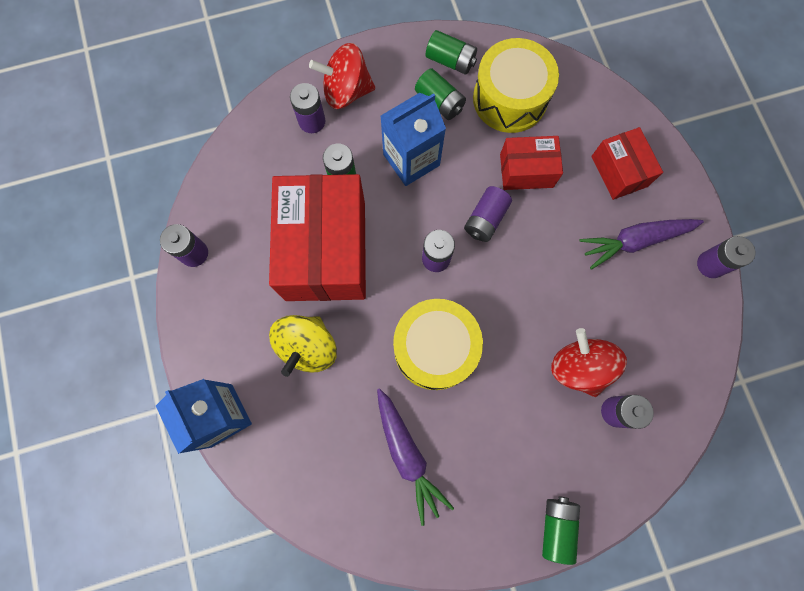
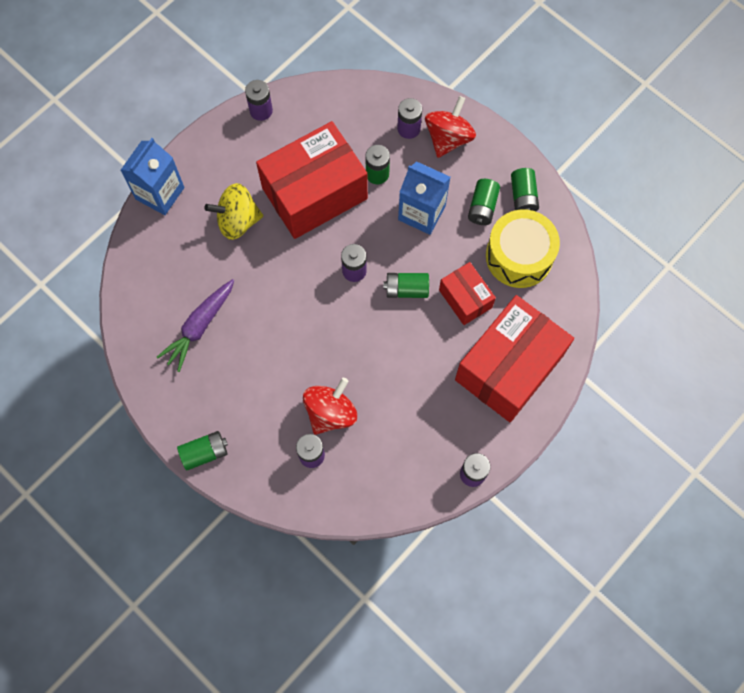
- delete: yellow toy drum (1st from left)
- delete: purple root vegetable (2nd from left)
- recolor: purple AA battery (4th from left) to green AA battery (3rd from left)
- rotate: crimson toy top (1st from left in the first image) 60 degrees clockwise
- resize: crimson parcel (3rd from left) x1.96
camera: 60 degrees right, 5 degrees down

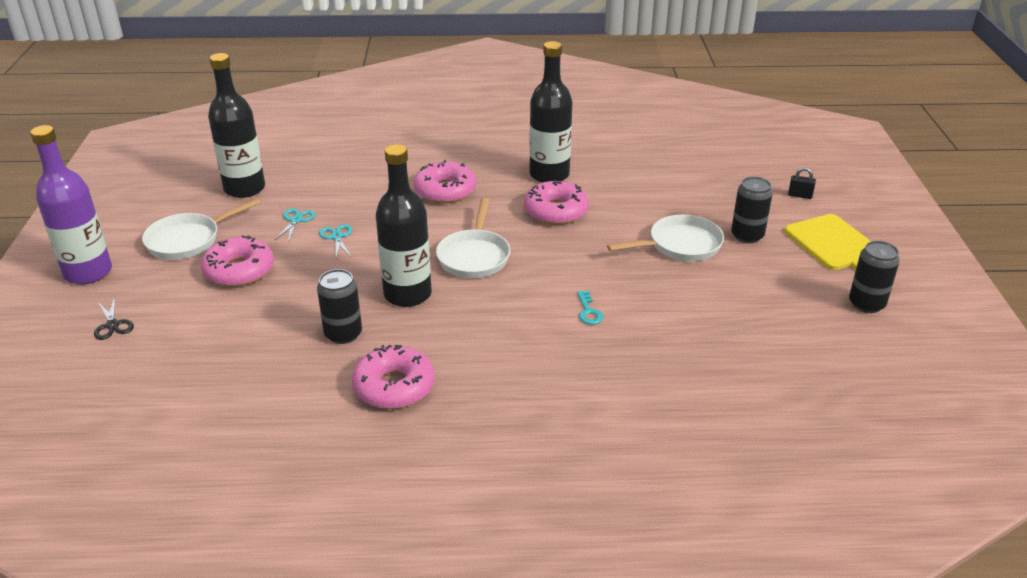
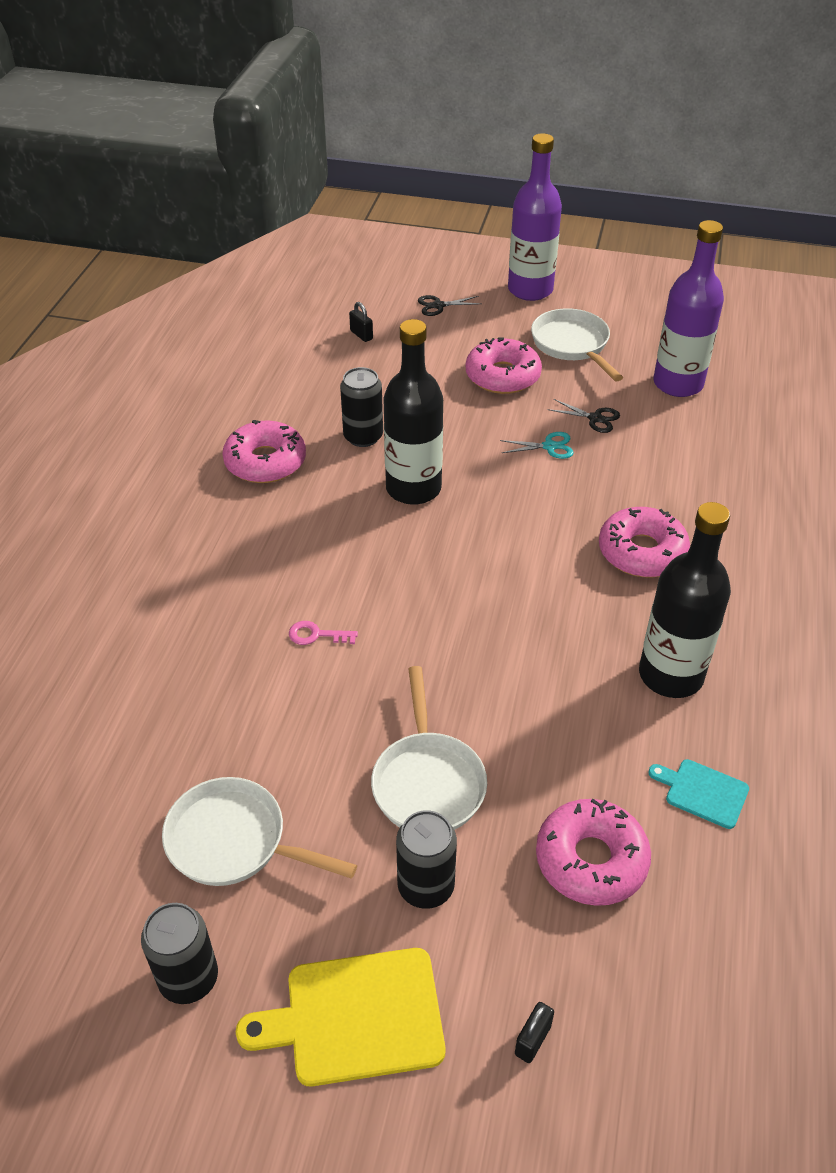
- insert: ebony small lock (1st from left)
- insert: aqua cutting board
- move: white pan (2nd from left in the first image) to white pan (1st from left)
- move: rosy glazed donut (4th from left in the first image) to rosy glazed donut (3rd from left)
- recolor: ebony drink bottle (1st from left) to purple drink bottle (2nd from left)
- recolor: aqua pair of scissors (1st from left) to ebony pair of scissors (2nd from left)
- recolor: aqua key to rosy key
camera: 105 degrees right, 10 degrees up

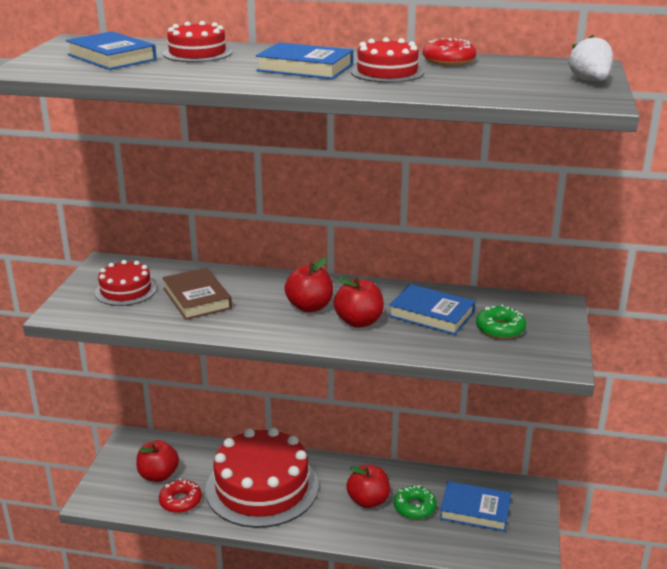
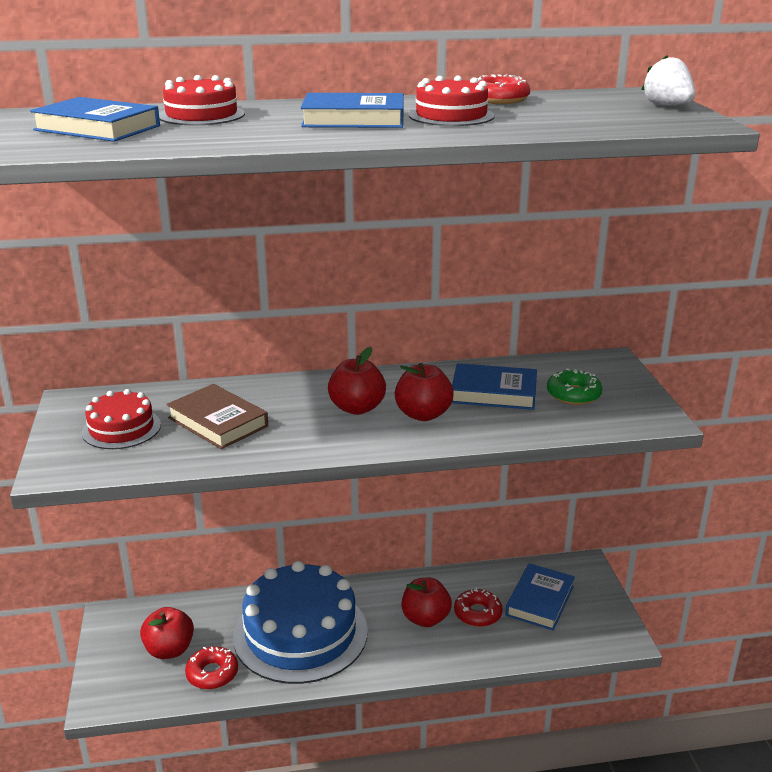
- recolor: crimson layer cake (3rd from left) to blue layer cake
- recolor: green glazed donut (1st from left) to crimson glazed donut (2nd from left)
- rotate: blue hardback (4th from left) 60 degrees counterclockwise
camera: 20 degrees left, 0 degrees up

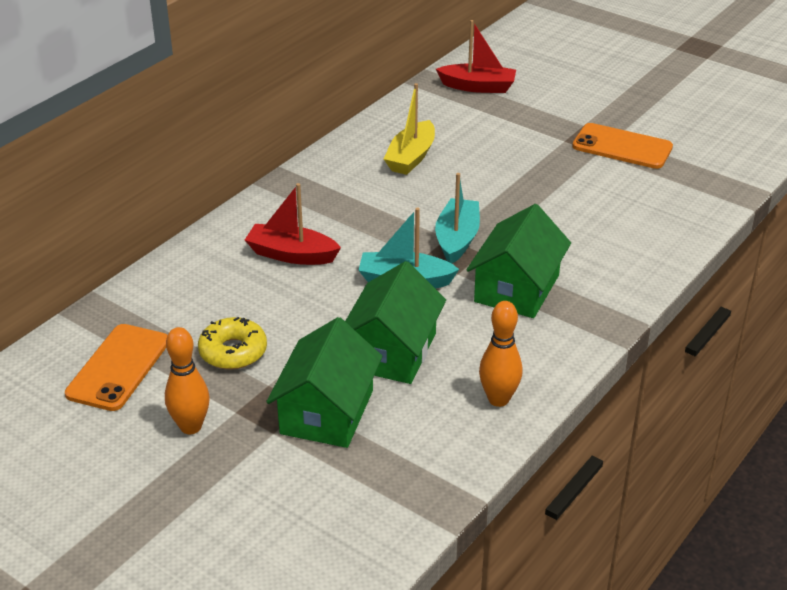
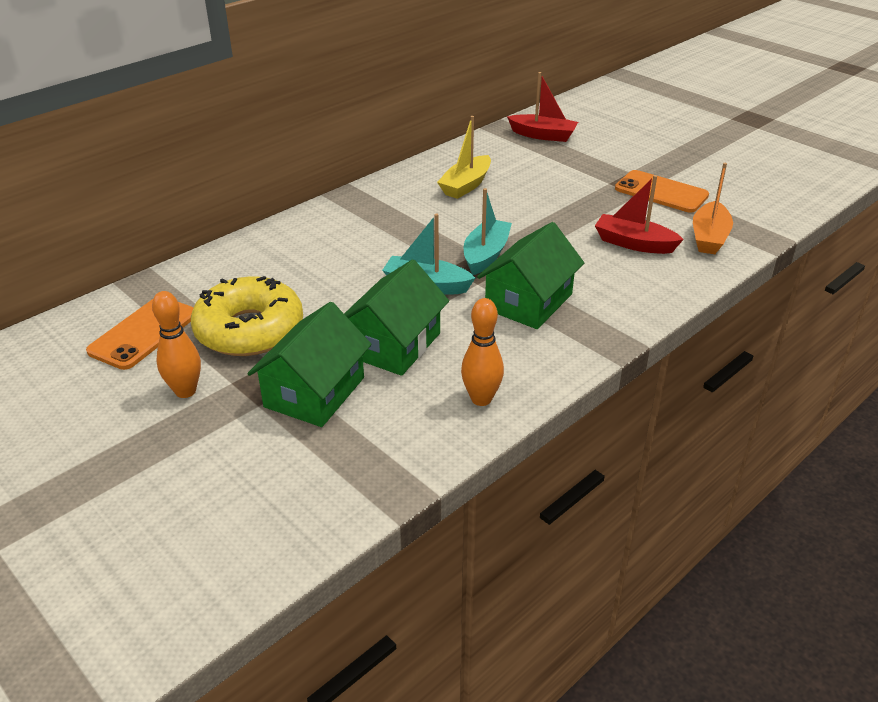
- insert: orange-coloured sailboat
- move: crimson sailboat (1st from left in the first image) to crimson sailboat (2nd from left)
- resize: yellow glazed donut x1.72
camera: 10 degrees right, 0 degrees up

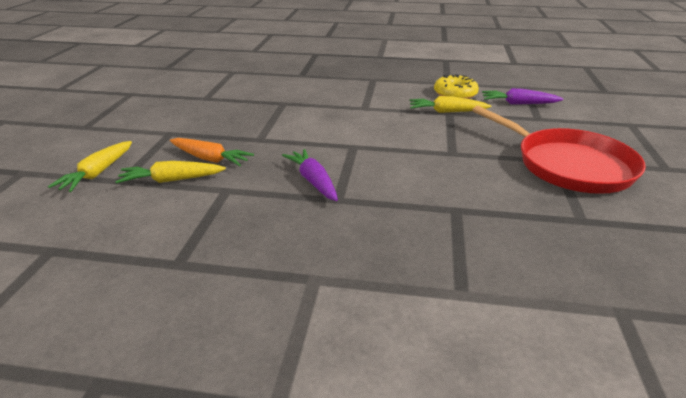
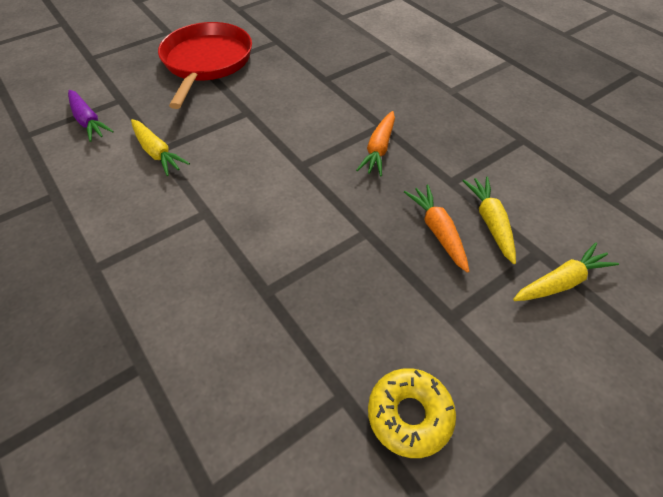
- move: yellow glazed donut
- recolor: purple root vegetable (1st from left) to orange-coloured root vegetable (1st from left)
- rotate: yellow root vegetable (2nd from left) 135 degrees counterclockwise
camera: 135 degrees left, 20 degrees up

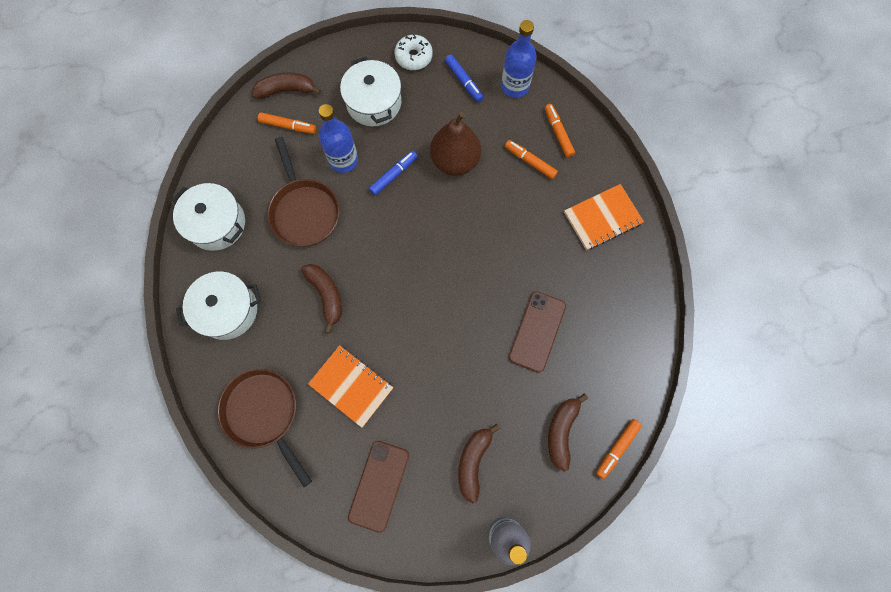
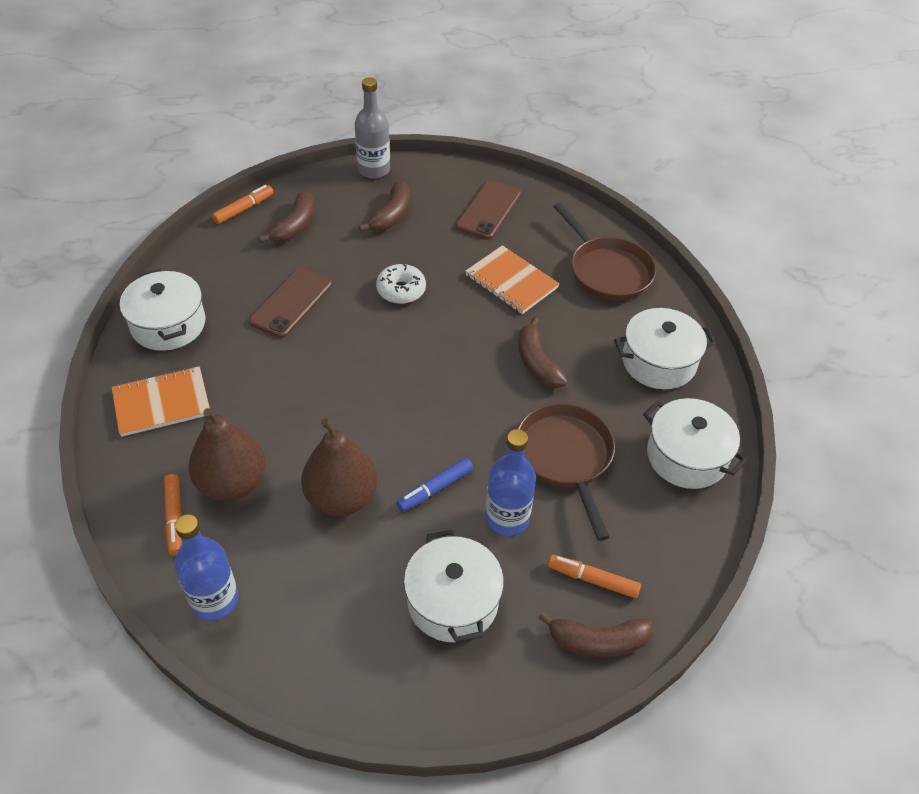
- delete: blue marker pen (2nd from left)
- insert: white stockpot (1st from left)
- move: white glazed donut
- replace: orange-coloured marker pen (2nd from left) to brown toy pear (1st from left)
camera: 175 degrees left, 25 degrees down

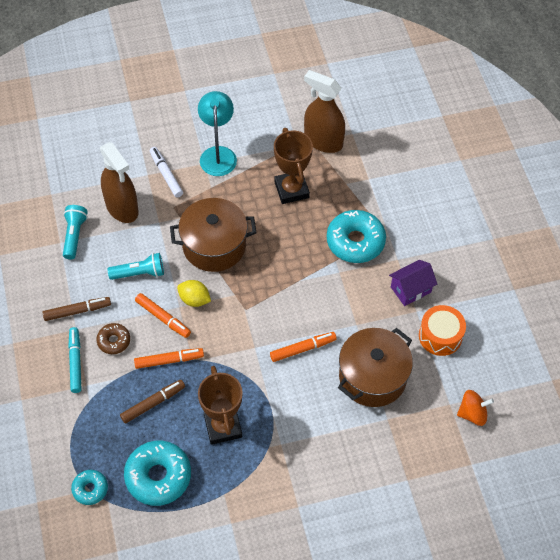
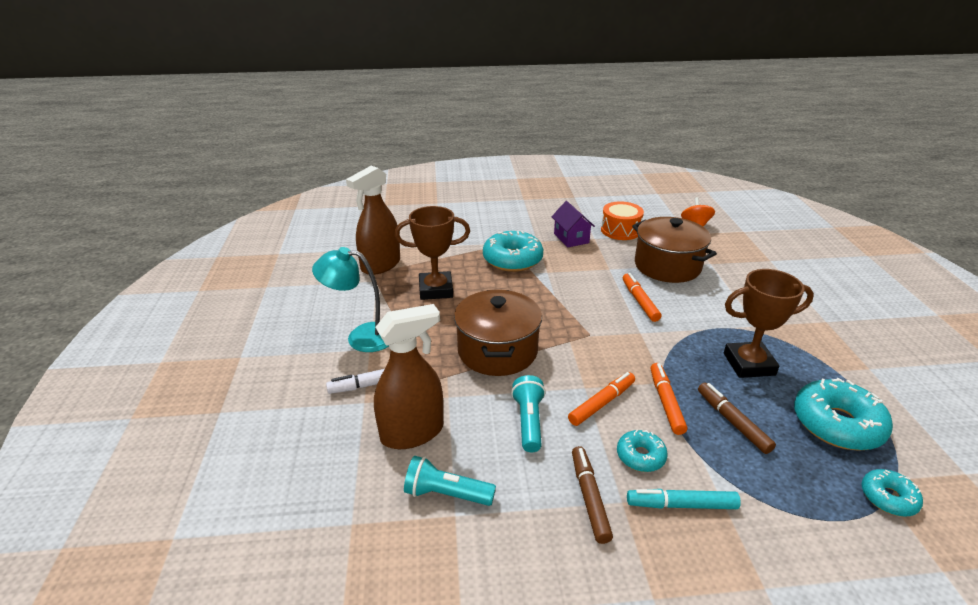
- delete: yellow lemon
- recolor: brown glazed donut to aqua glazed donut (2nd from left)
camera: 80 degrees left, 25 degrees down

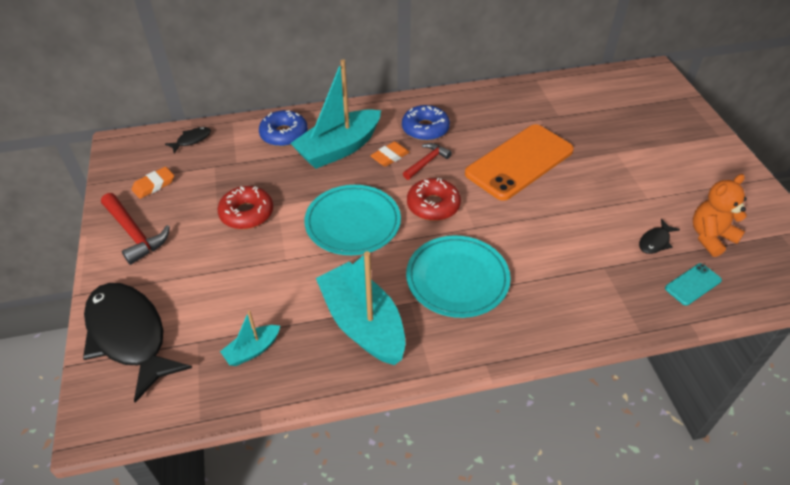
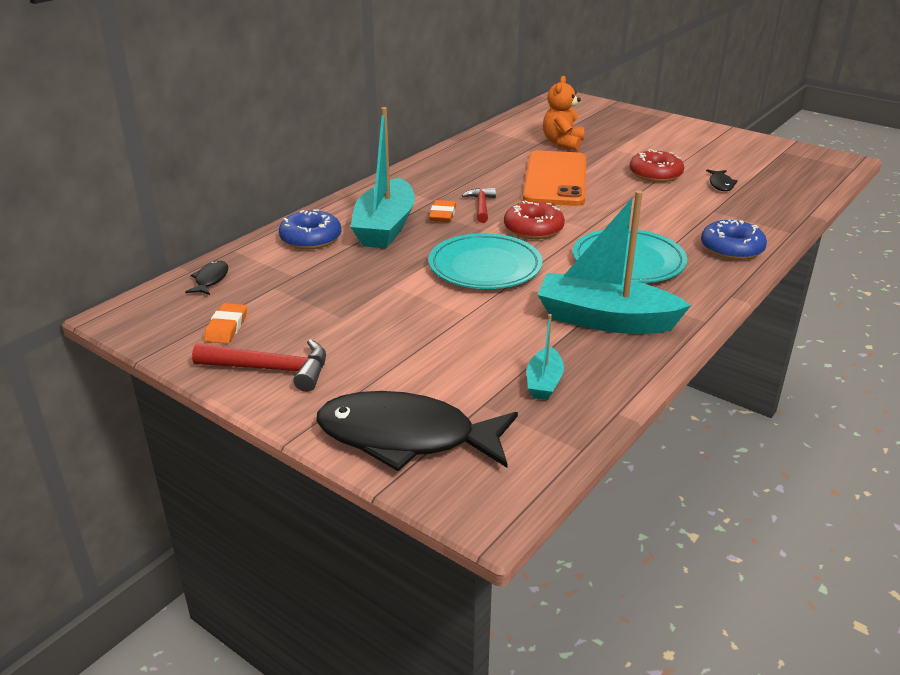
- delete: aqua smartphone
- move: crimson glazed donut (1st from left in the first image) to crimson glazed donut (2nd from left)
- move: blue glazed donut (2nd from left)
- move: orange-coloured stuffed bear
camera: 40 degrees left, 15 degrees down

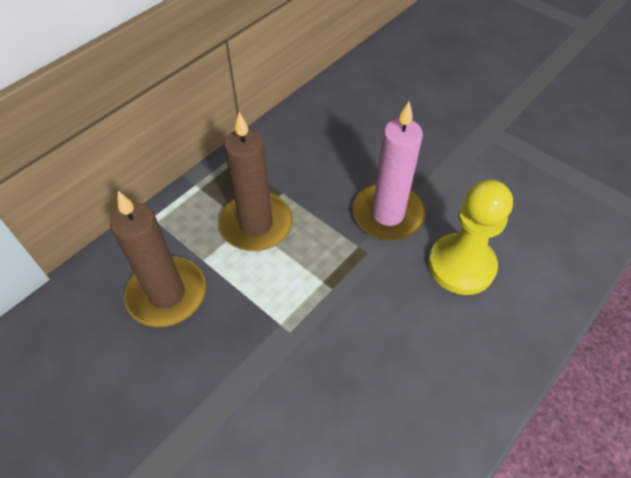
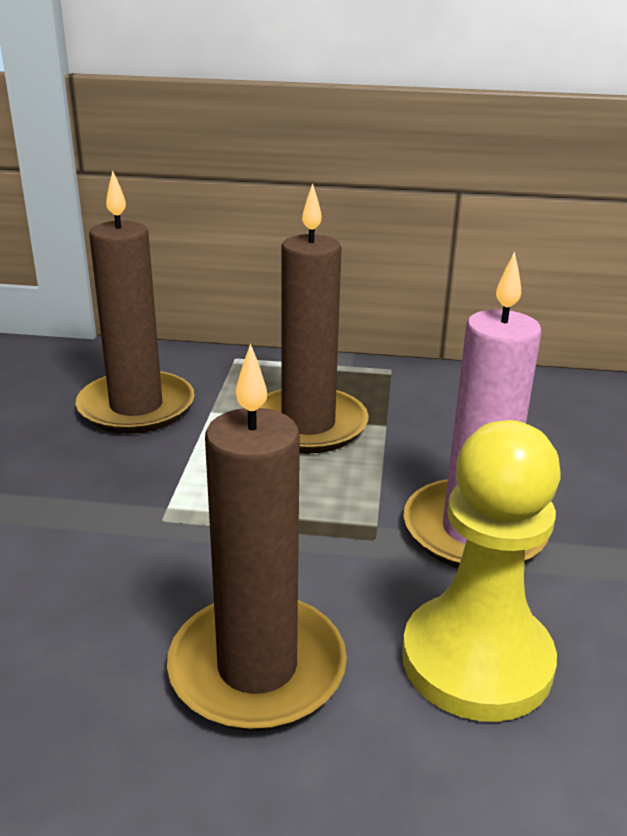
- insert: brown pillar candle (2nd from left)
camera: 55 degrees right, 25 degrees down

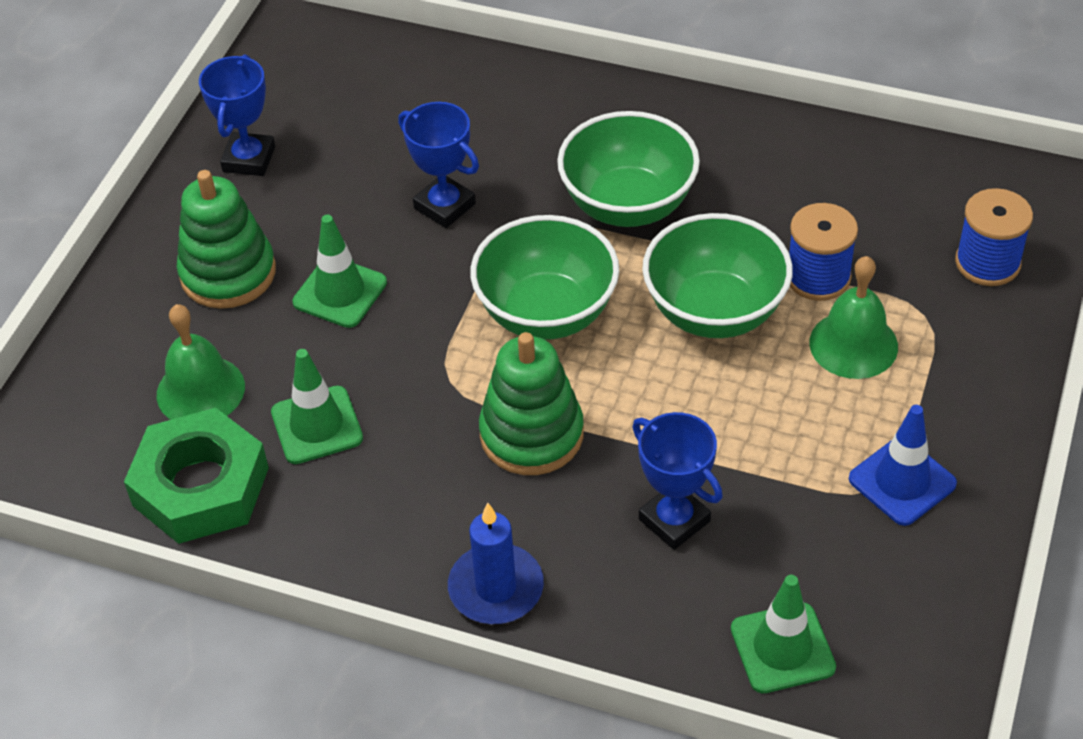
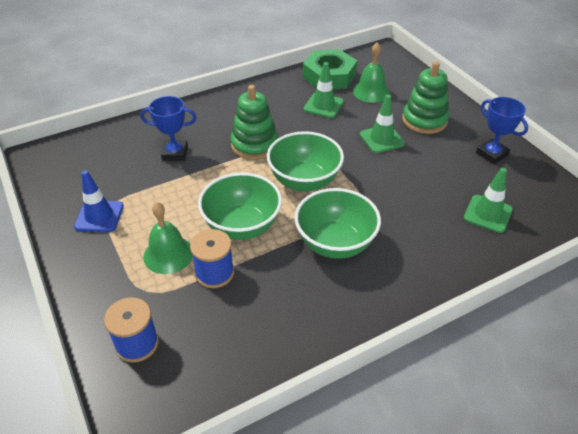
- delete: blue award cup (2nd from left)
- delete: blue pillar candle
- move: green road cone (3rd from left)
camera: 130 degrees right, 5 degrees down

